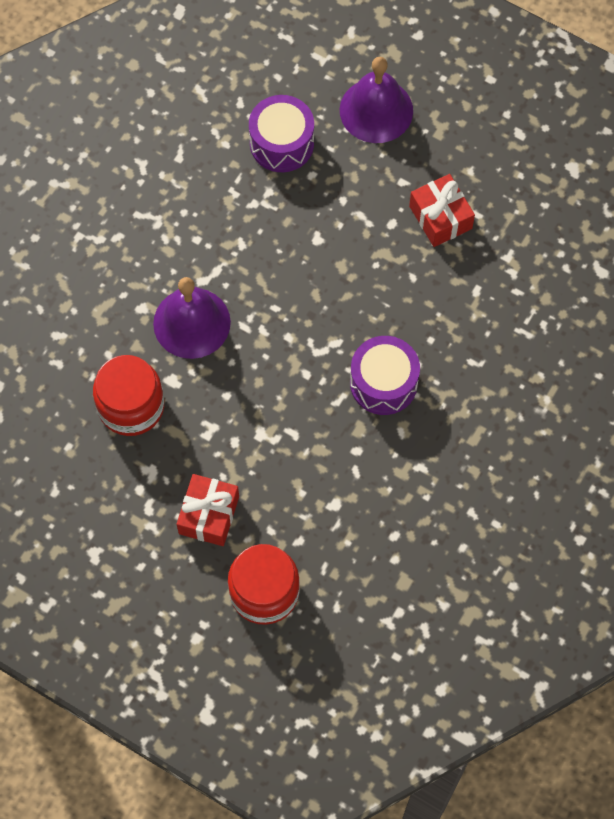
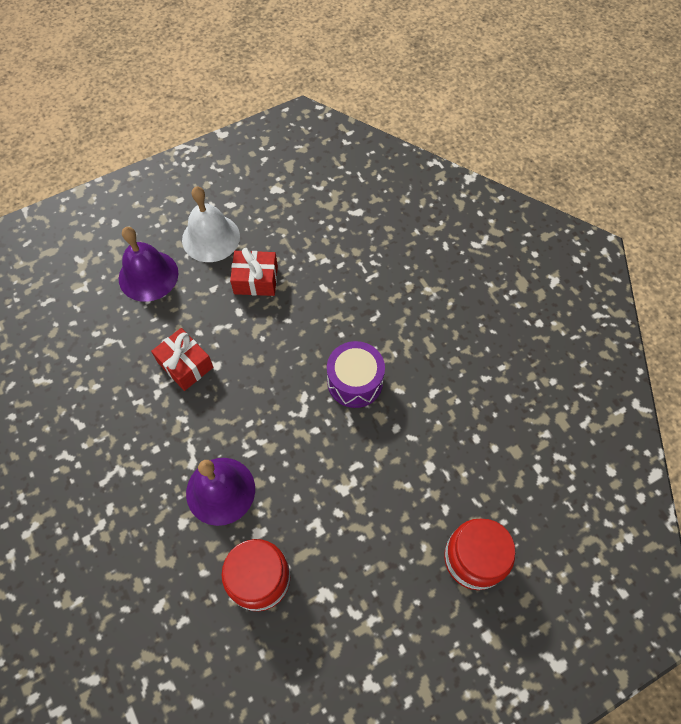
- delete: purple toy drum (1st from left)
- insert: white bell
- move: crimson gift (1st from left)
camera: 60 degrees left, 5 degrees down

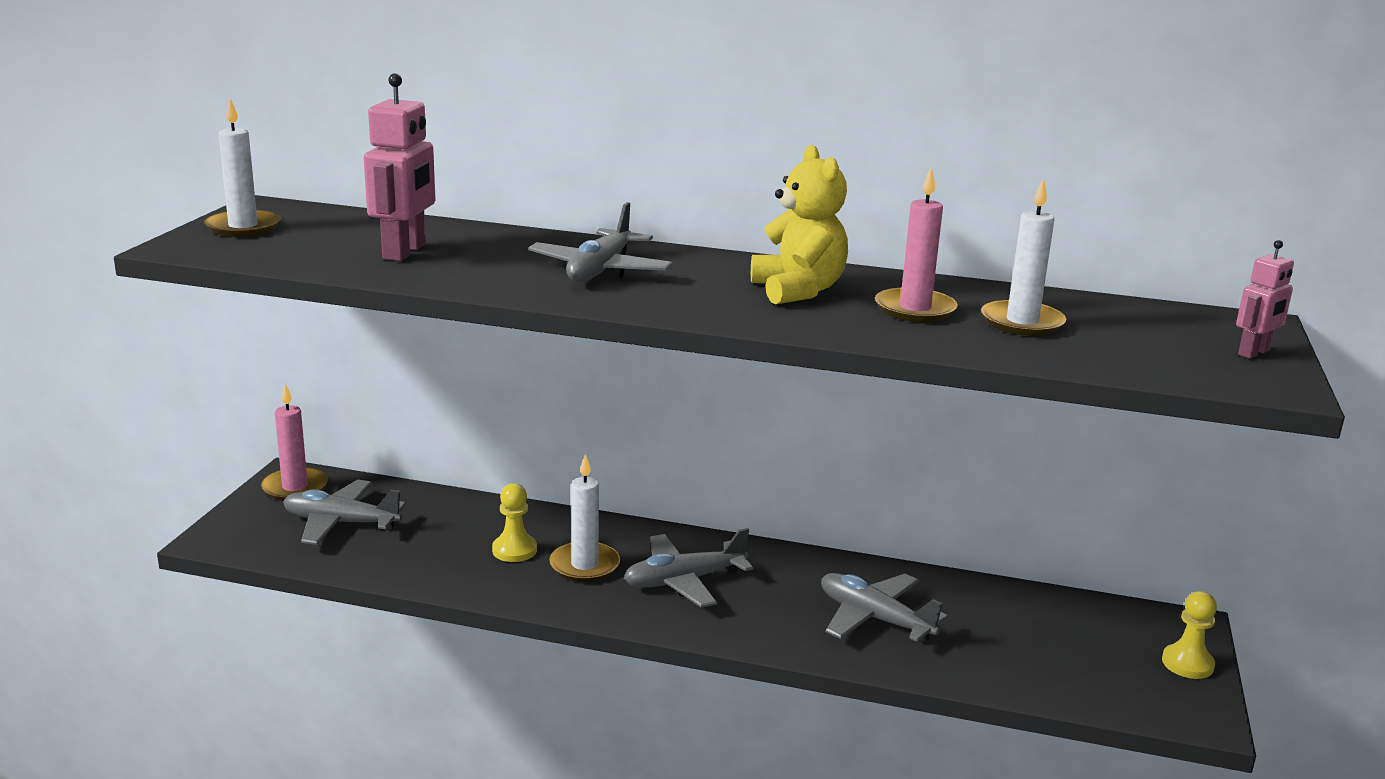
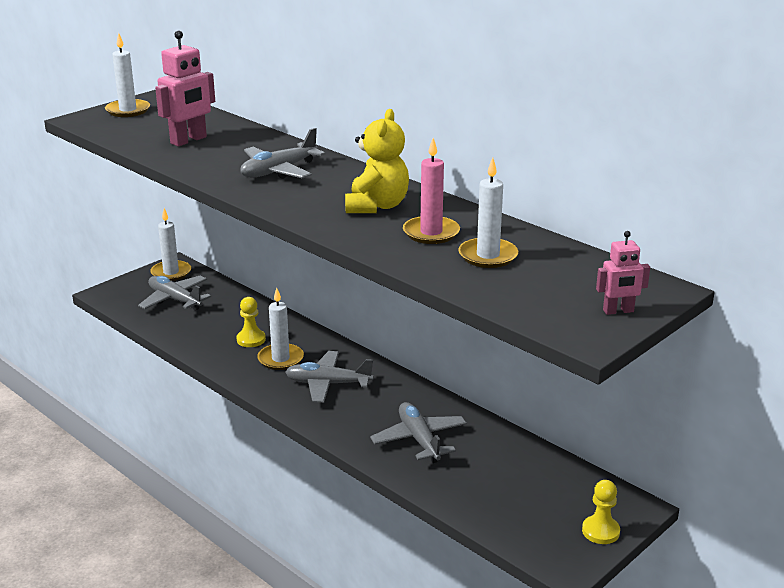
- recolor: rosy pillar candle (1st from left) to white pillar candle (2nd from left)
camera: 30 degrees right, 5 degrees up

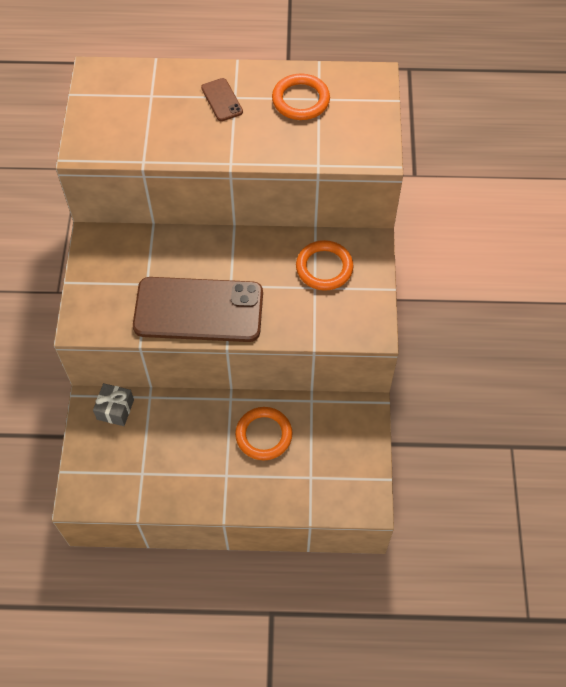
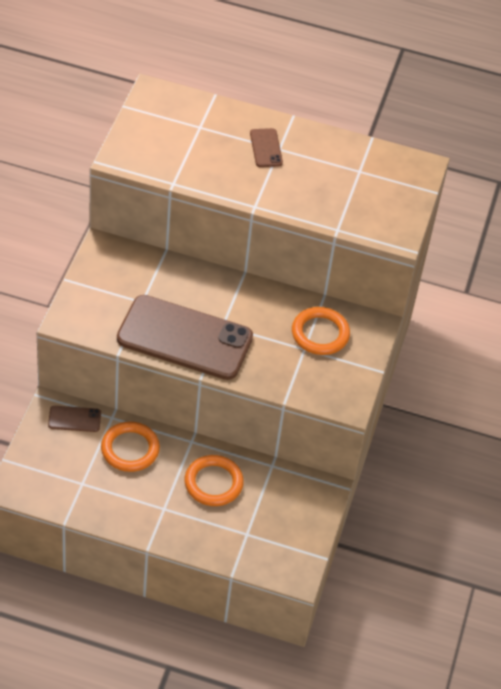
- move: orange-coloured torus (2nd from left in the first image) to orange-coloured torus (1st from left)
- replace: gray gift to brown smartphone (1st from left)
camera: 10 degrees right, 10 degrees down

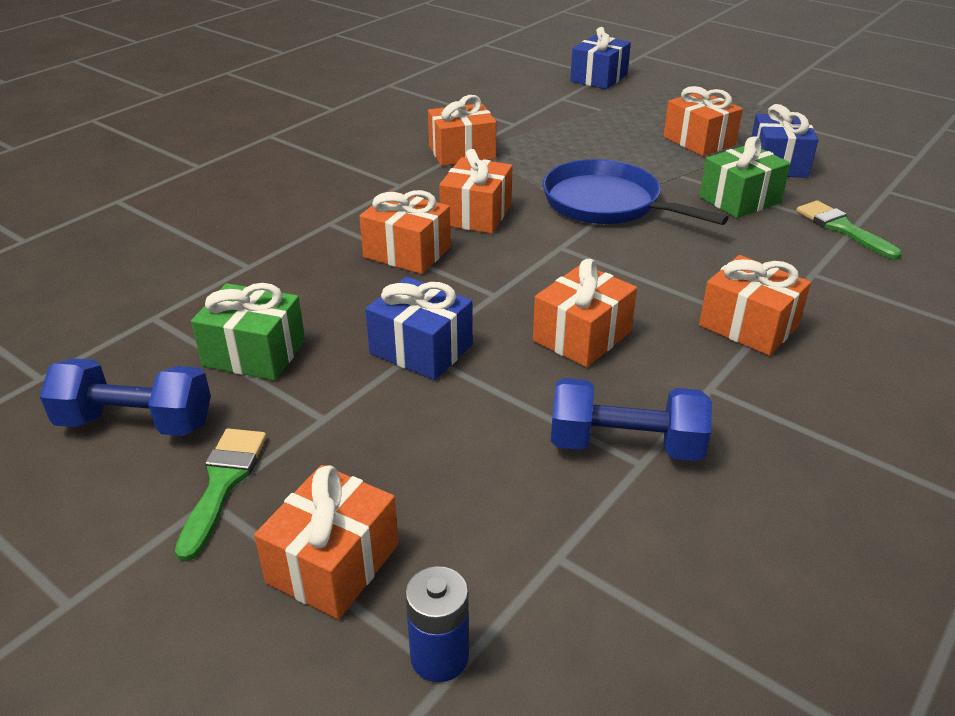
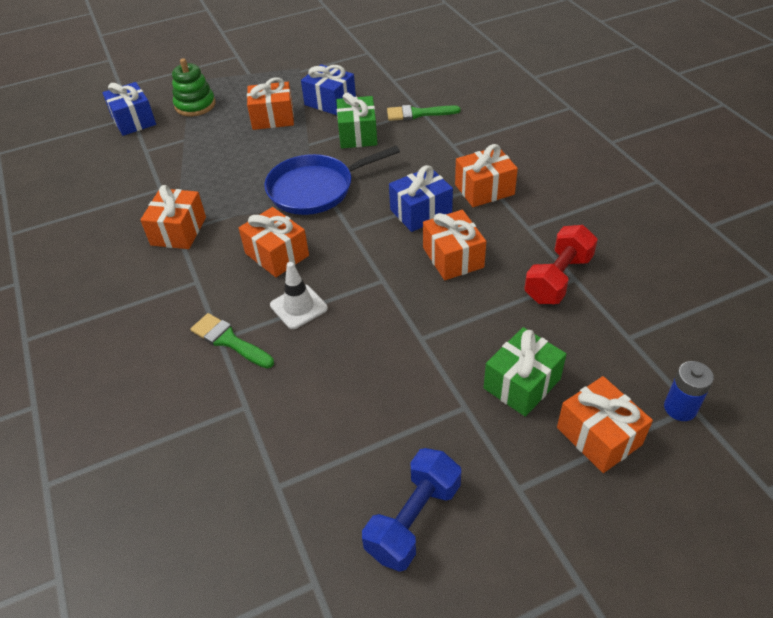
- insert: green stacking rings
- move: green paintbrush (1st from left)
- move: green gift (1st from left in the first image) to green gift (2nd from left)
- move: blue gift (1st from left in the first image) to blue gift (3rd from left)
- replace: orange-coloured gift (2nd from left) to white road cone
- recolor: blue free weight (2nd from left) to crimson free weight
camera: 60 degrees left, 10 degrees up

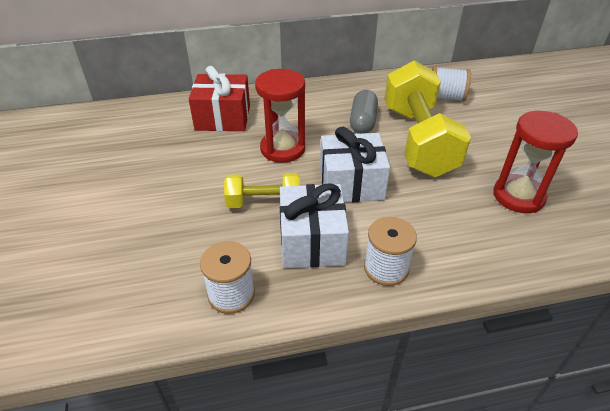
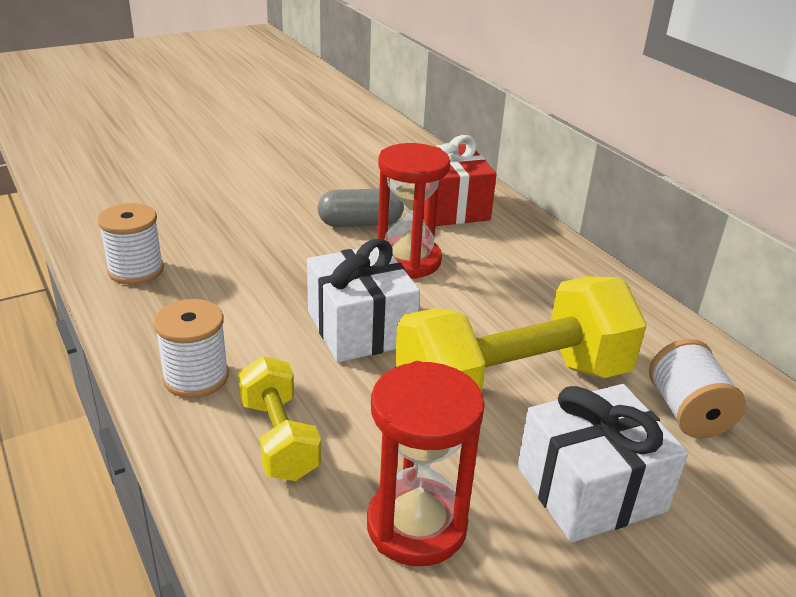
- move: yellow free weight (1st from left)
- move: white gift (1st from left in the first image) to white gift (2nd from left)
- move: gray pill shape
camera: 70 degrees right, 10 degrees down

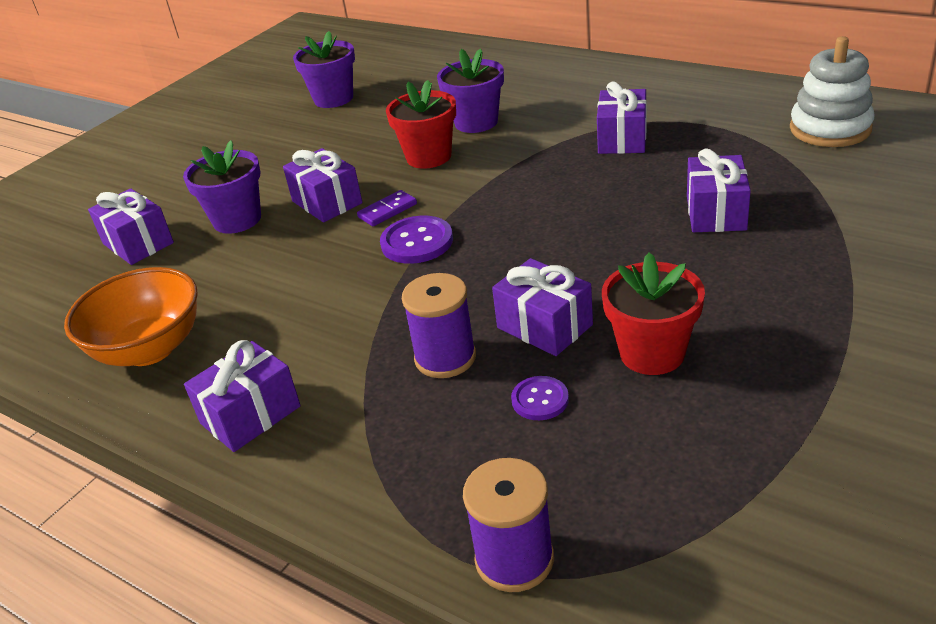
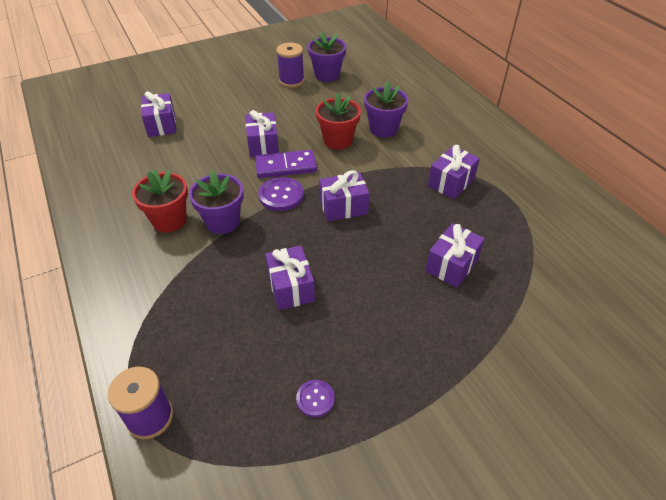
- delete: orange-coloured serving bowl
- delete: white stacking rings
- move: purple potted plant (1st from left)
- move: purple gift (2nd from left in the first image) to purple gift (4th from left)
- move: purple reel of thread (1st from left in the first image) to purple reel of thread (2nd from left)
- move: purple button (2nd from left)
- move: crimson potted plant (2nd from left in the first image) to crimson potted plant (1st from left)
- resize: purple domino piece x1.71
camera: 25 degrees right, 10 degrees up

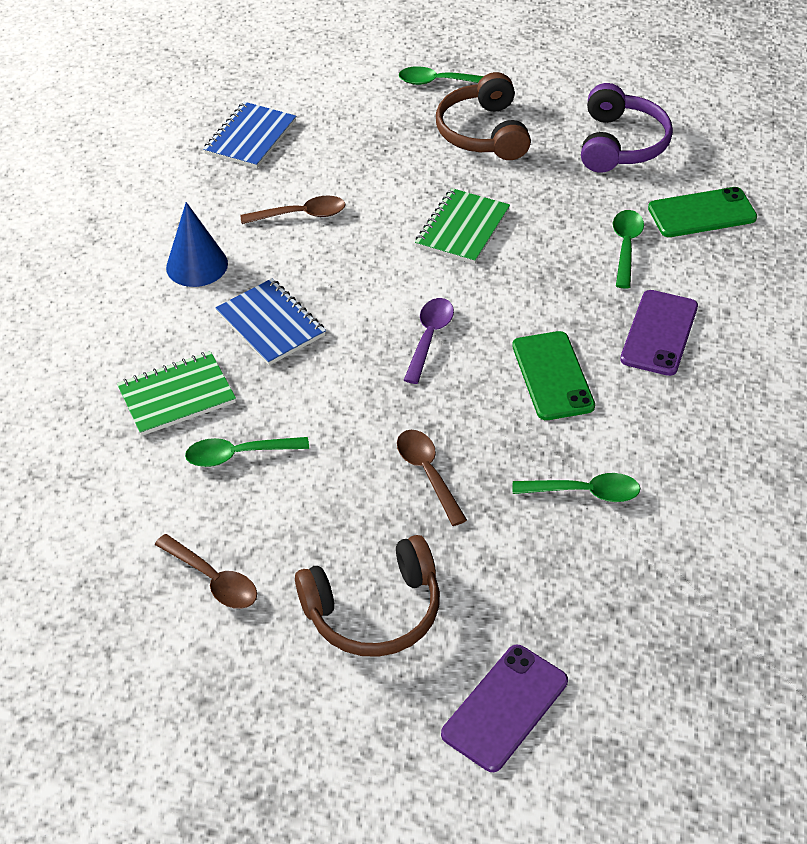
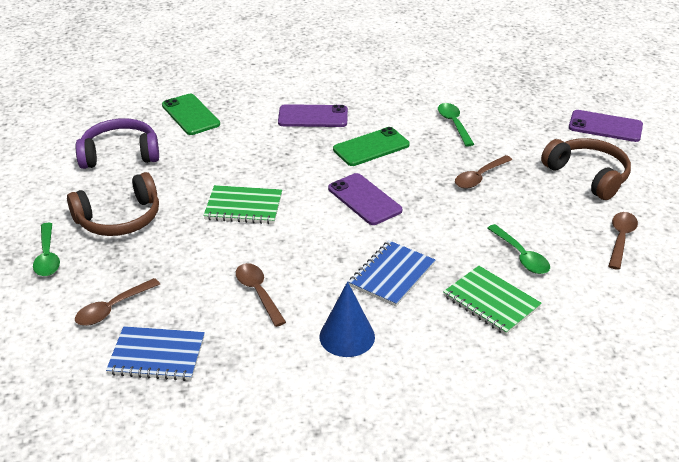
- delete: green tablespoon (4th from left)
- insert: brown tablespoon (1st from left)
- replace: purple tablespoon to purple smartphone (2nd from left)
camera: 110 degrees left, 10 degrees down

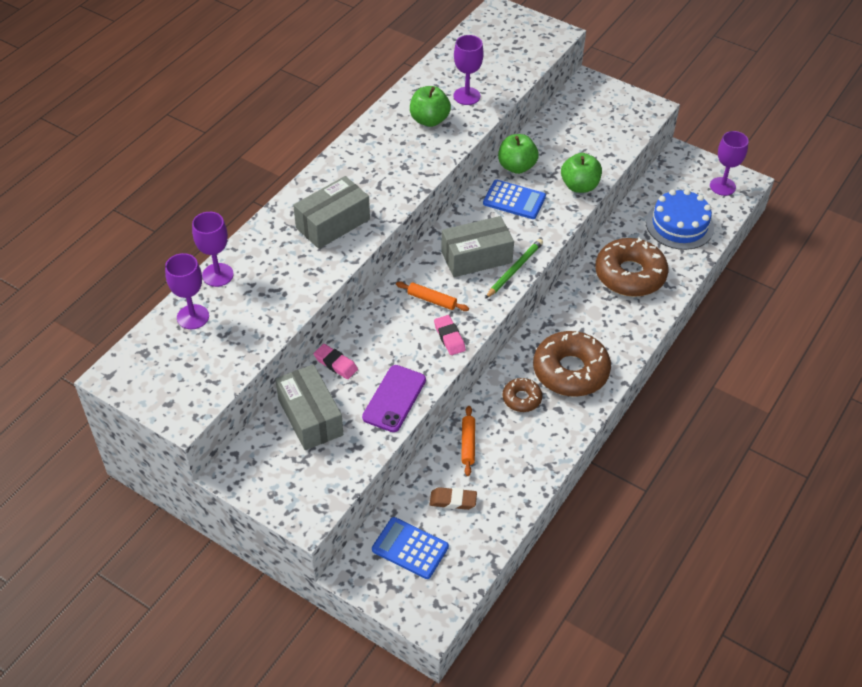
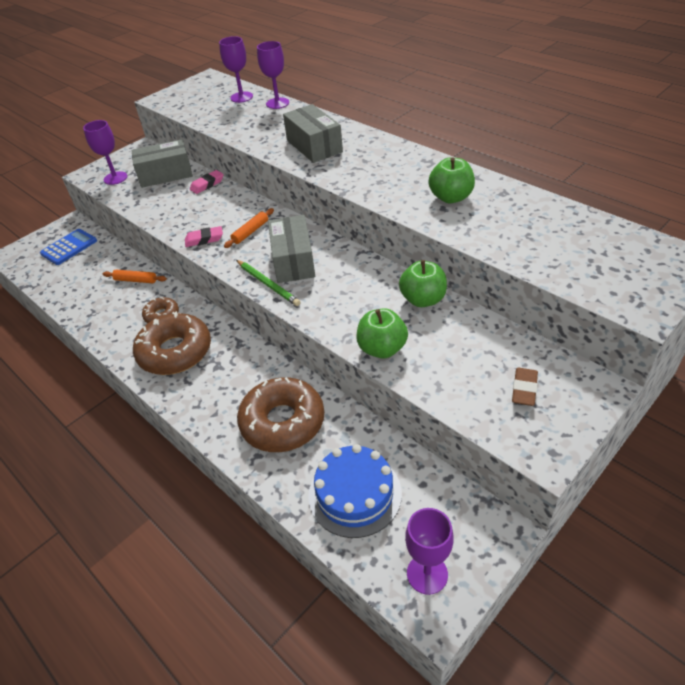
- delete: purple smartphone
- delete: blue calculator (2nd from left)
- move: brown gum eraser
- move: purple wine glass (3rd from left in the first image) to purple wine glass (1st from left)
camera: 105 degrees right, 5 degrees down

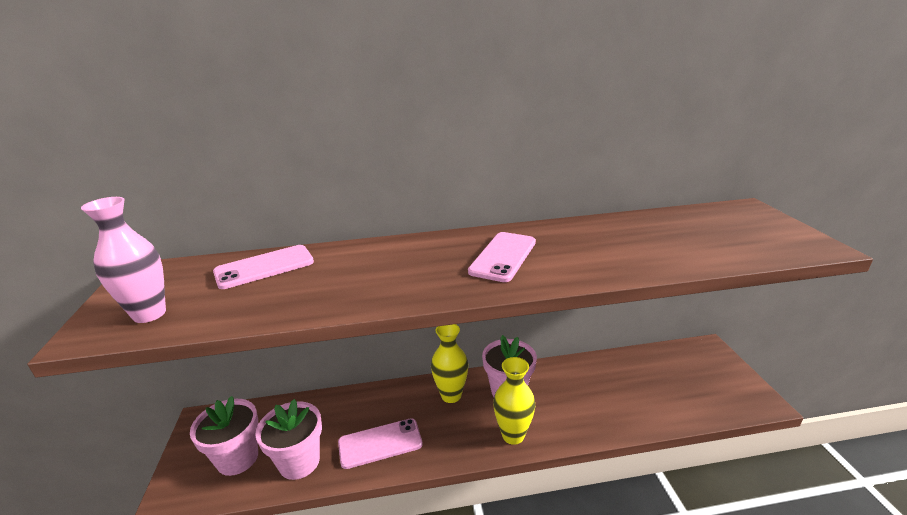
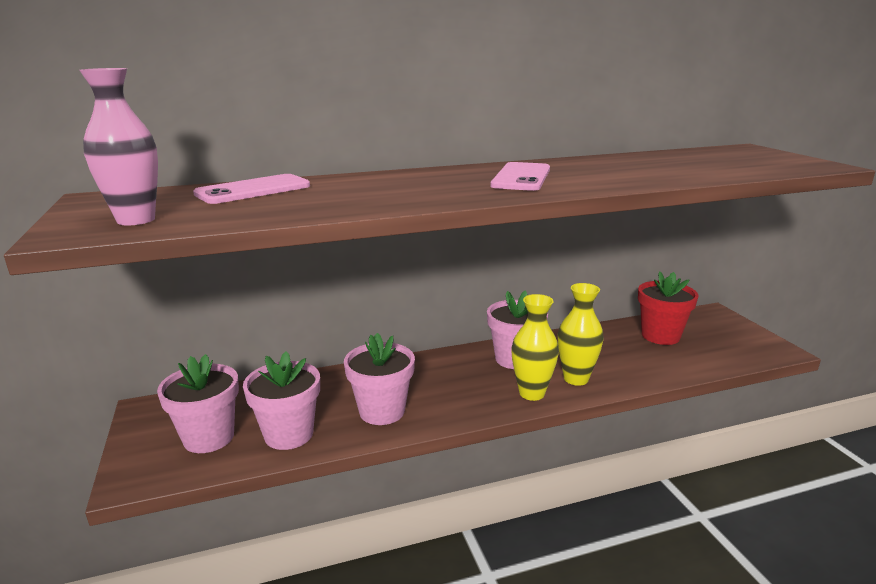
- insert: crimson potted plant
- move: yellow vase (1st from left in the first image) to yellow vase (2nd from left)
- replace: rosy smartphone (2nd from left) to rosy potted plant (3rd from left)
camera: 10 degrees left, 5 degrees down

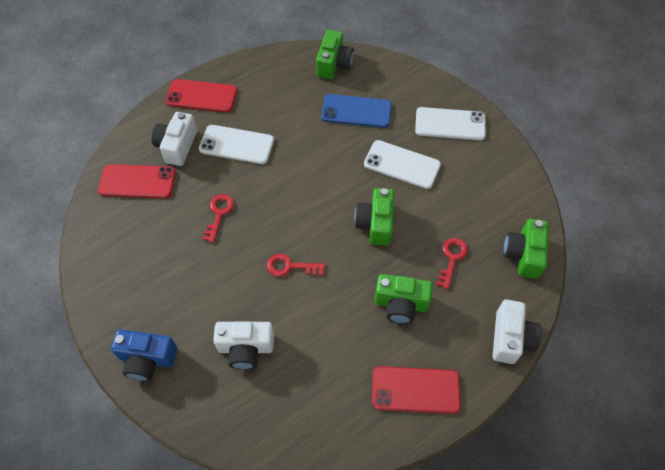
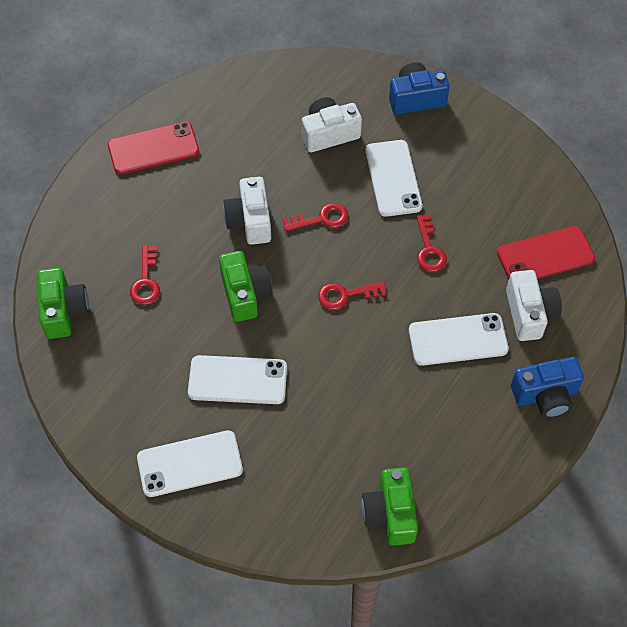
- delete: blue smartphone
- delete: green camera (3rd from left)
- insert: crimson key (3rd from left)
- insert: white smartphone (3rd from left)
- move: white camera (3rd from left in the first image) to white camera (1st from left)
- replace: crimson smartphone (2nd from left) to blue camera (2nd from left)
camera: 160 degrees right, 0 degrees up

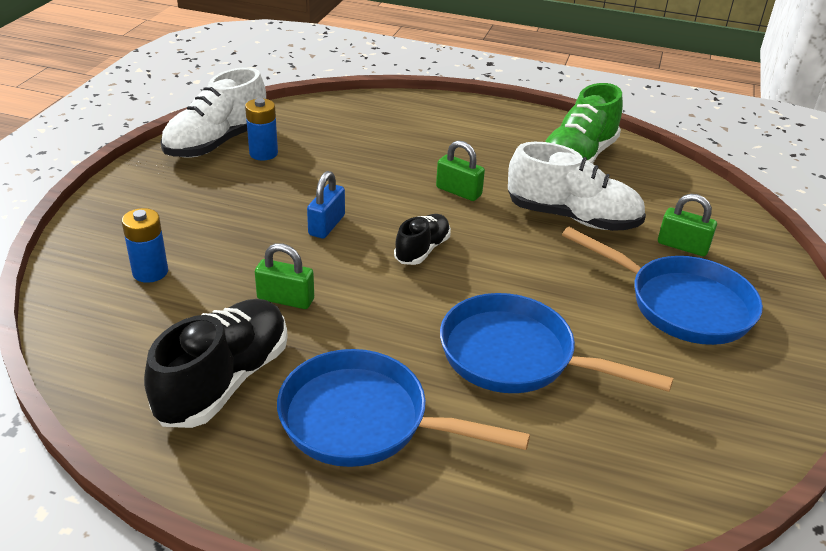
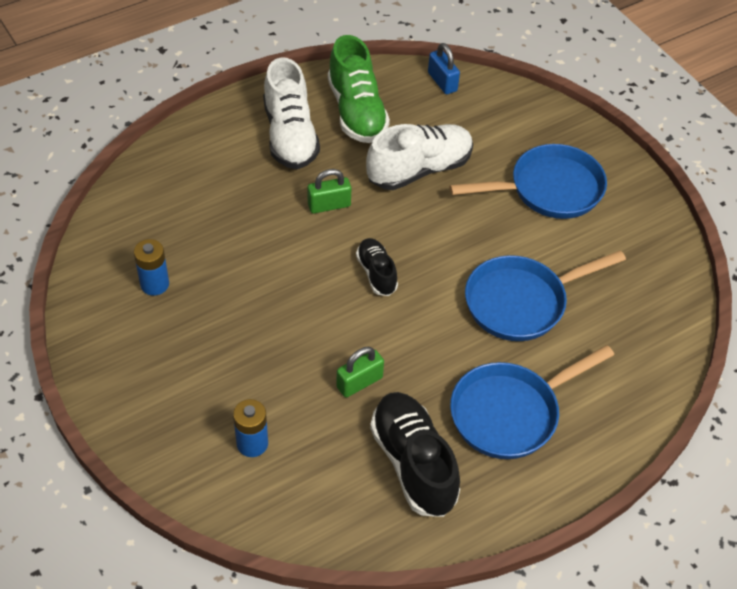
- delete: green small lock (3rd from left)
- move: white sneaker (1st from left)
- move: blue small lock
camera: 50 degrees left, 15 degrees up

